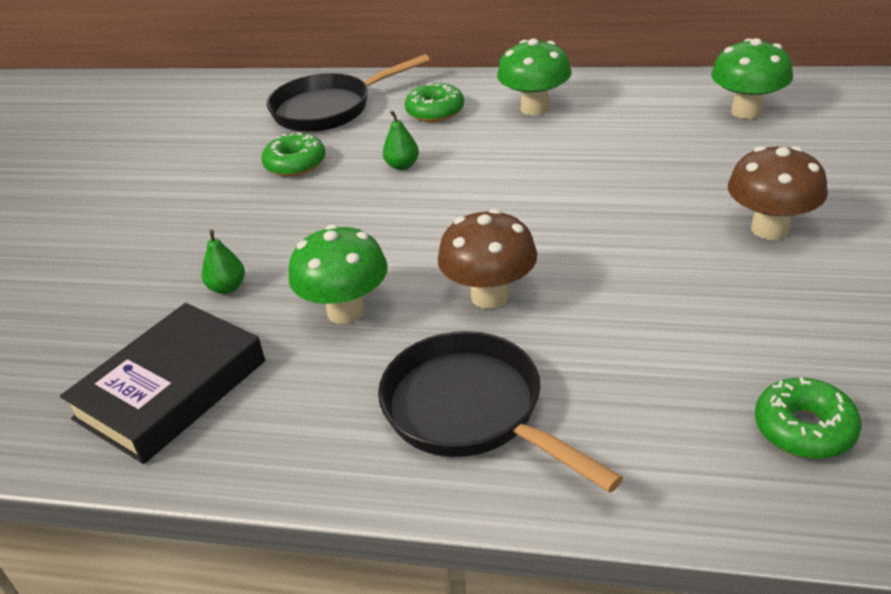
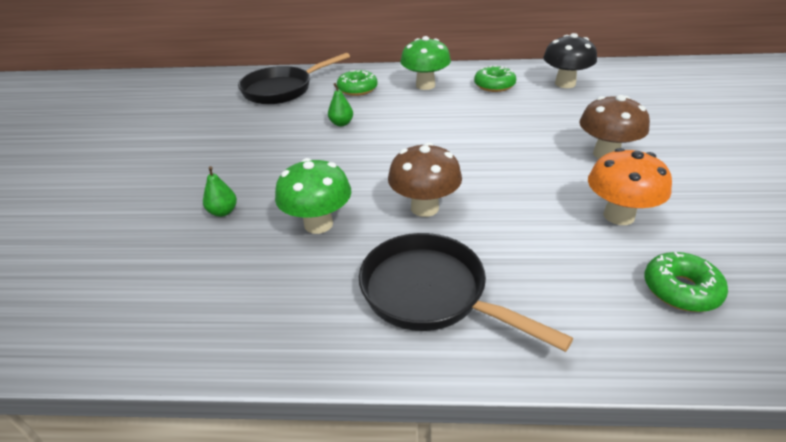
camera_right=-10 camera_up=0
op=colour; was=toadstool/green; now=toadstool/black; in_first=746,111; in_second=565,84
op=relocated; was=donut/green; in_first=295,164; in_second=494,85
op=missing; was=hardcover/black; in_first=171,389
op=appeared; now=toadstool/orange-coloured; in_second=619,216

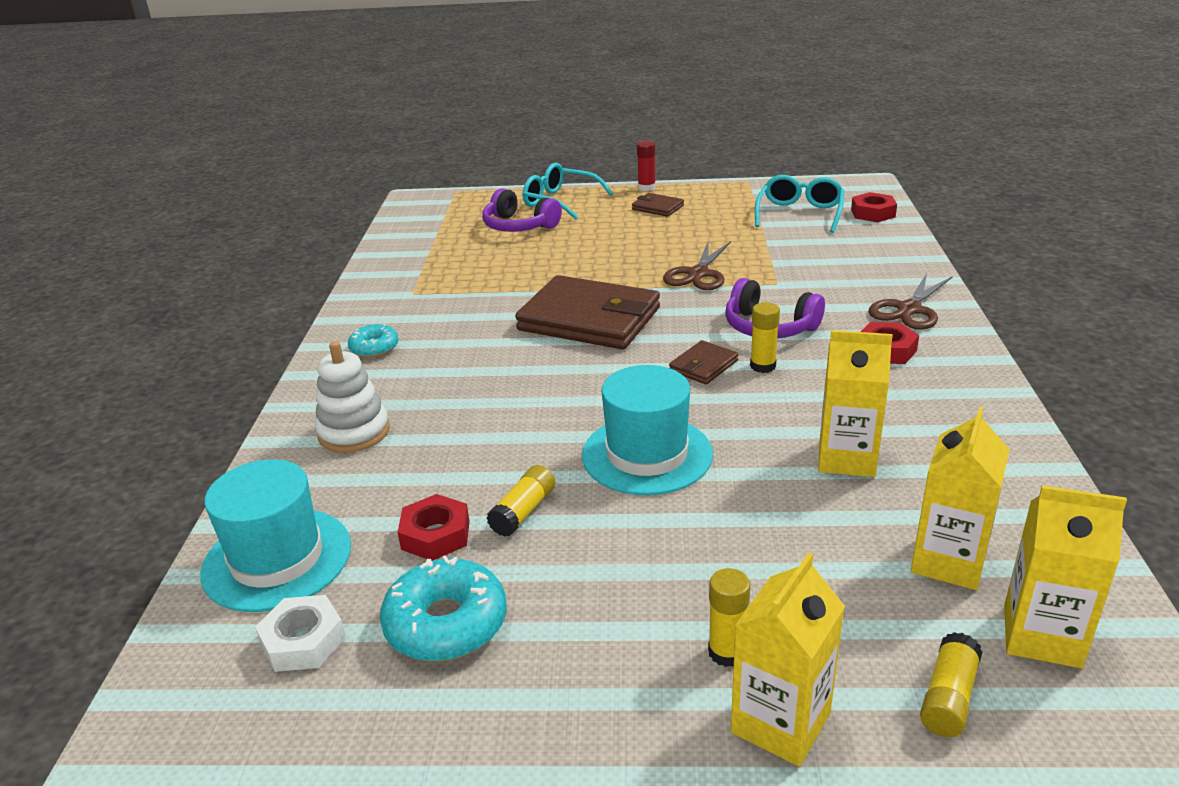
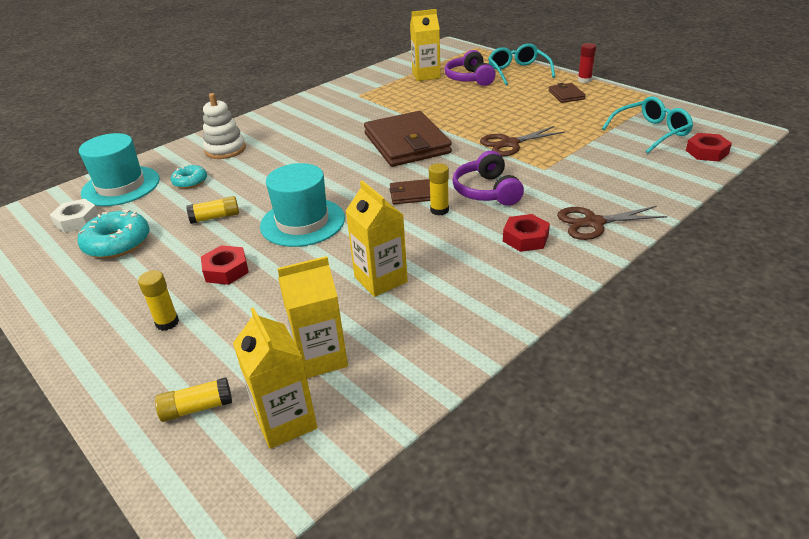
camera_right=45 camera_up=5
op=relocated; was=donut/aqua; in_first=374,348; in_second=190,182
op=relocated; was=nut/crimson; in_first=435,535; in_second=226,270
op=relocated; was=juice carton/yellow; in_first=780,723; in_second=426,75

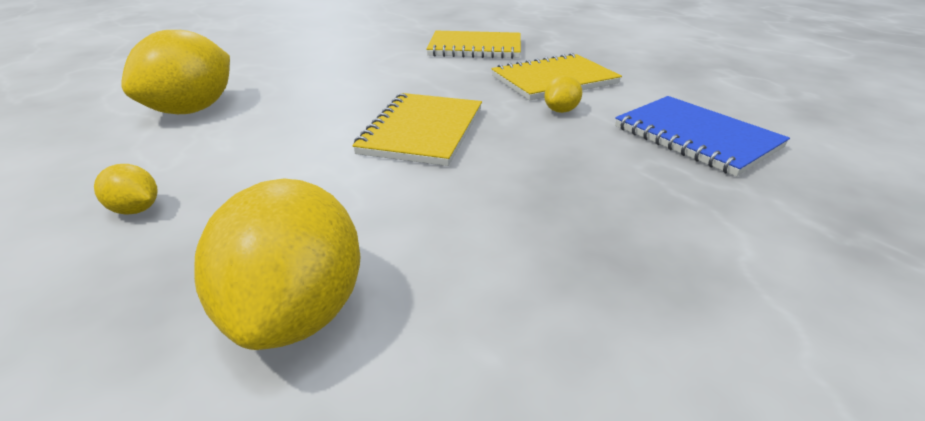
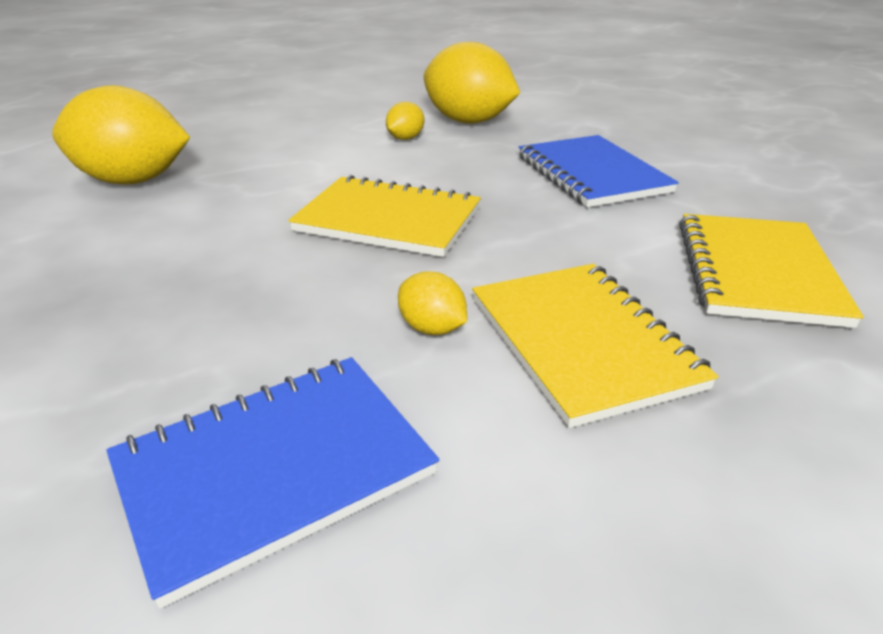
camera_right=95 camera_up=0
op=relocated; was=lemon/yellow; in_first=135,210; in_second=405,138
op=appeared; now=notepad/blue; in_second=592,174

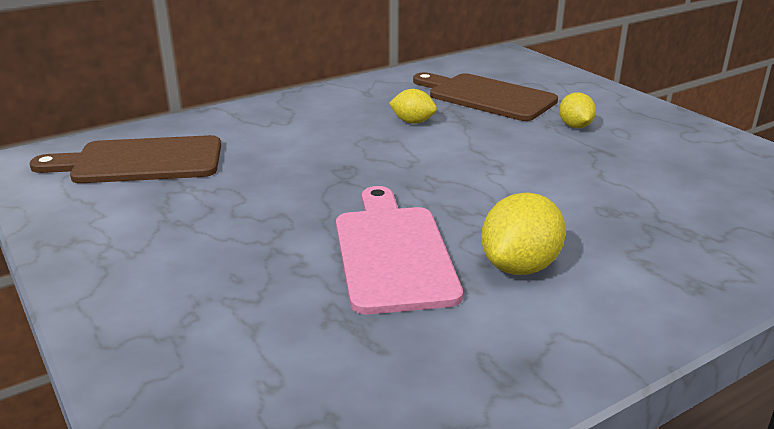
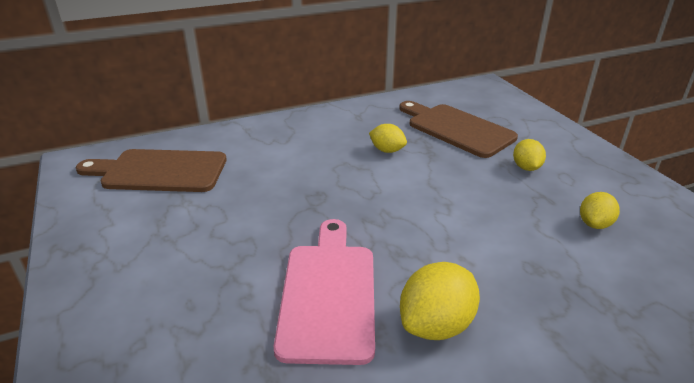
camera_right=10 camera_up=5
op=appeared; now=lemon/yellow; in_second=594,224

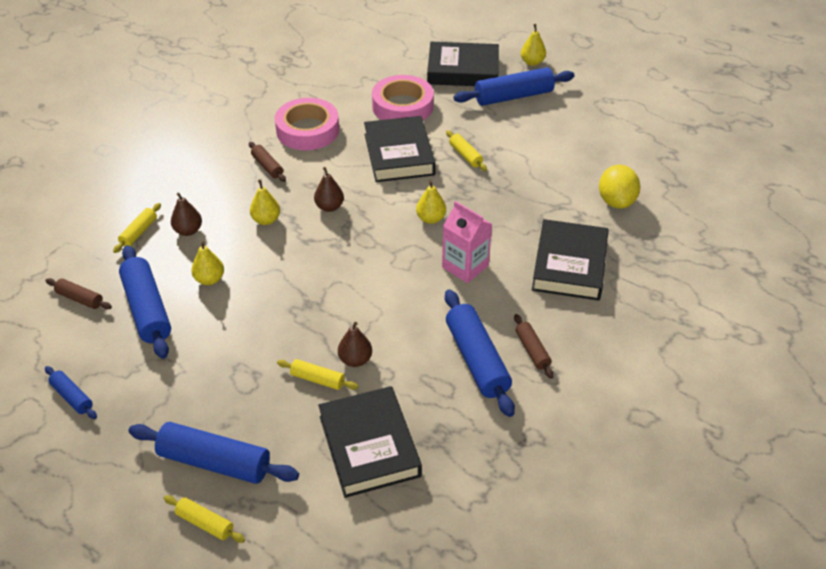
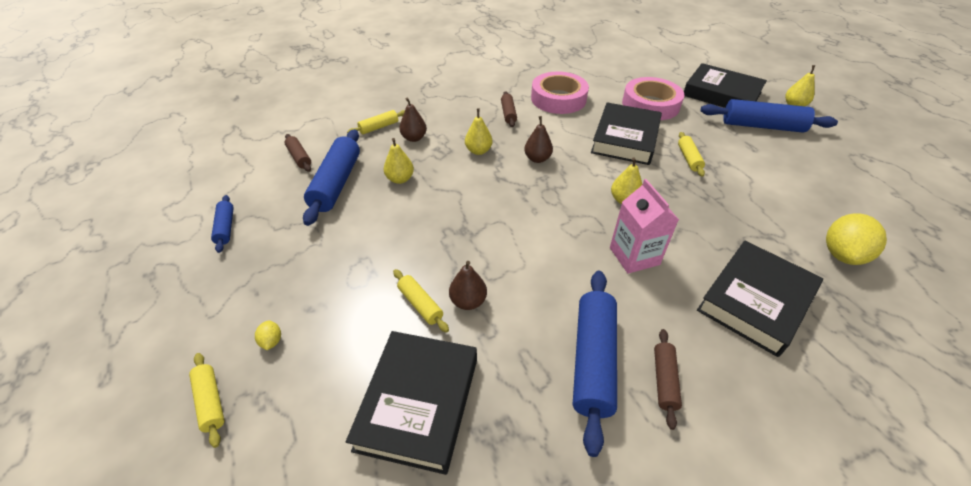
camera_right=30 camera_up=0
op=exchanged; was=pastry roller/blue; now=lemon/yellow; in_first=214,462; in_second=271,341

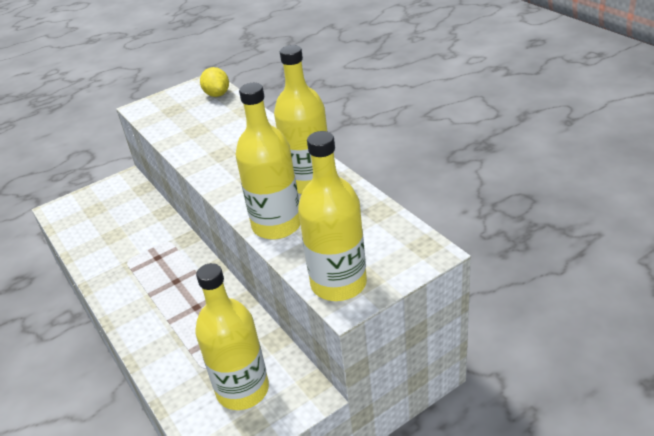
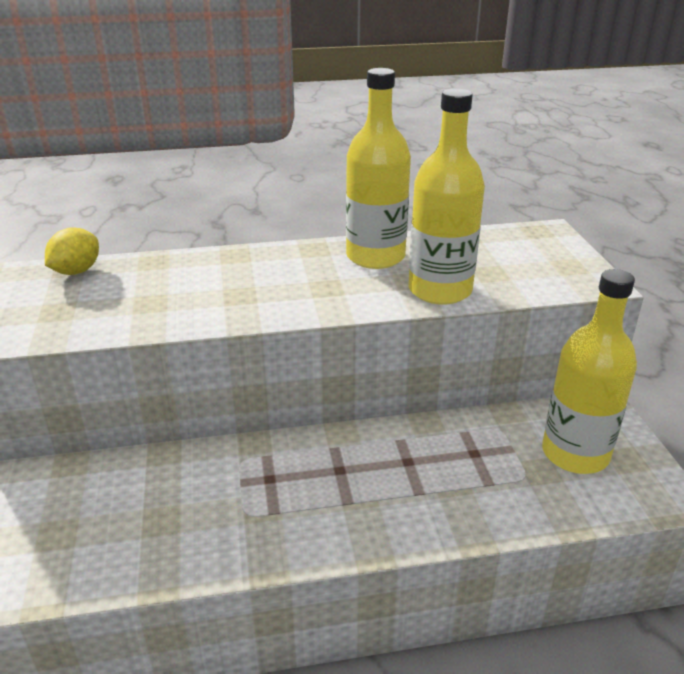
camera_right=-70 camera_up=-5
op=spun; was=lemon/yellow; in_first=217,94; in_second=76,271; clockwise=-60
op=missing; was=drink bottle/yellow; in_first=338,283

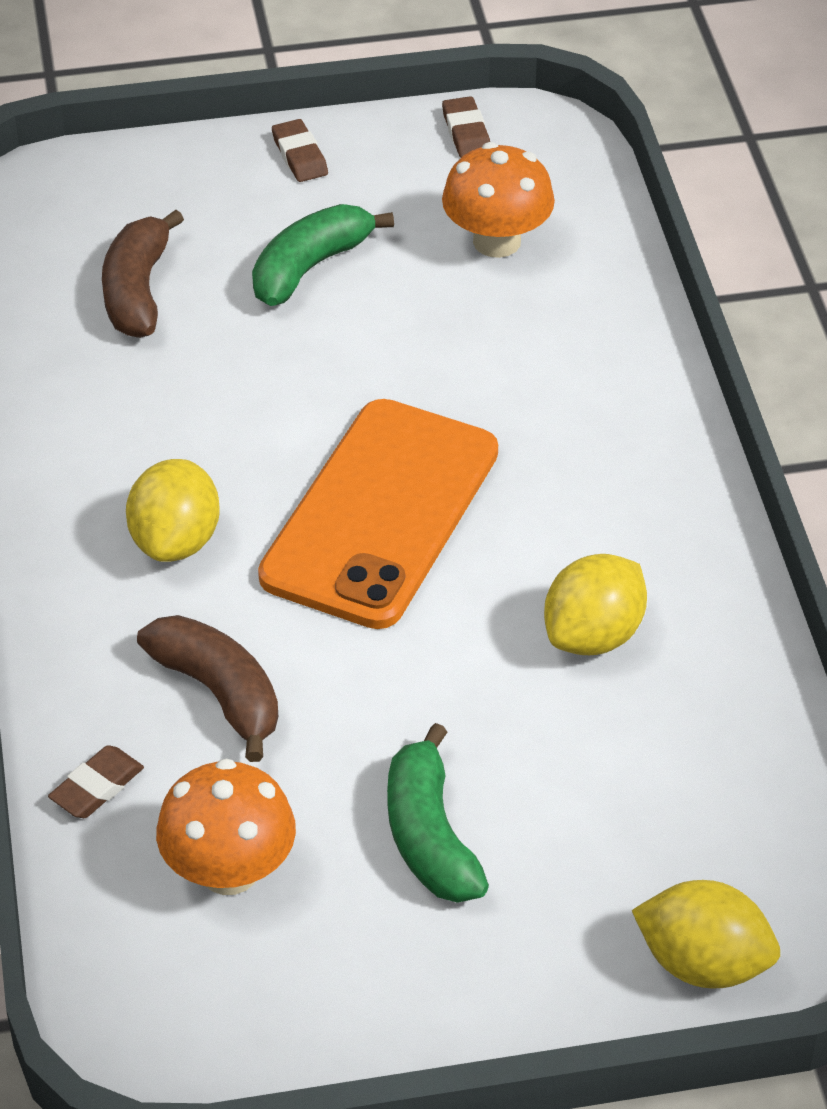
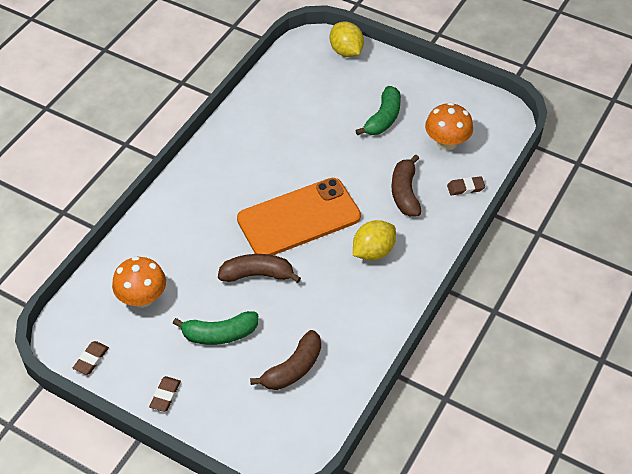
camera_right=-140 camera_up=5
op=missing; was=lemon/yellow; in_first=593,635
op=appeared; now=banana/dark brown; in_second=257,274

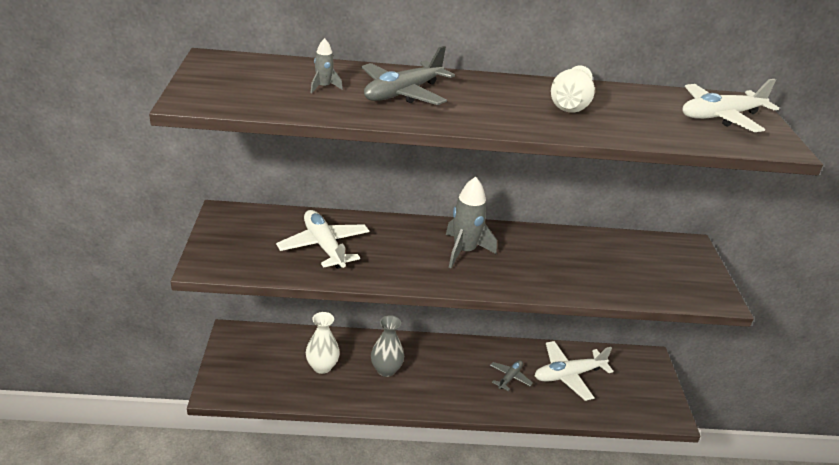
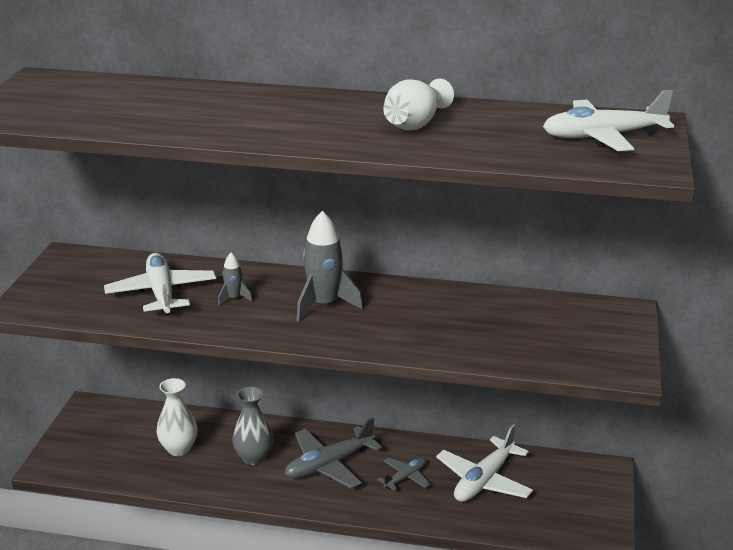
camera_right=15 camera_up=-5
op=relocated; was=rocket/ash-grey; in_first=323,87; in_second=234,298
op=relocated; was=plane/ash-grey; in_first=403,93; in_second=329,465
op=spun; was=plane/snow-white; in_first=568,375; in_second=484,480; clockwise=-45

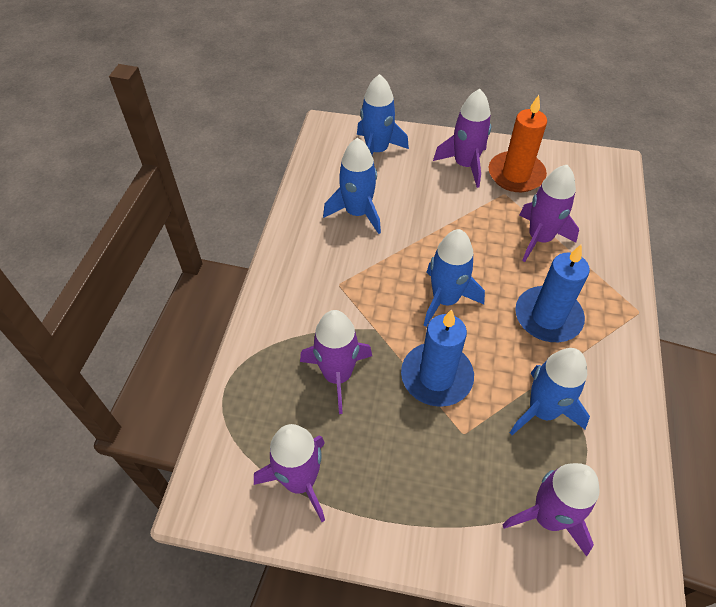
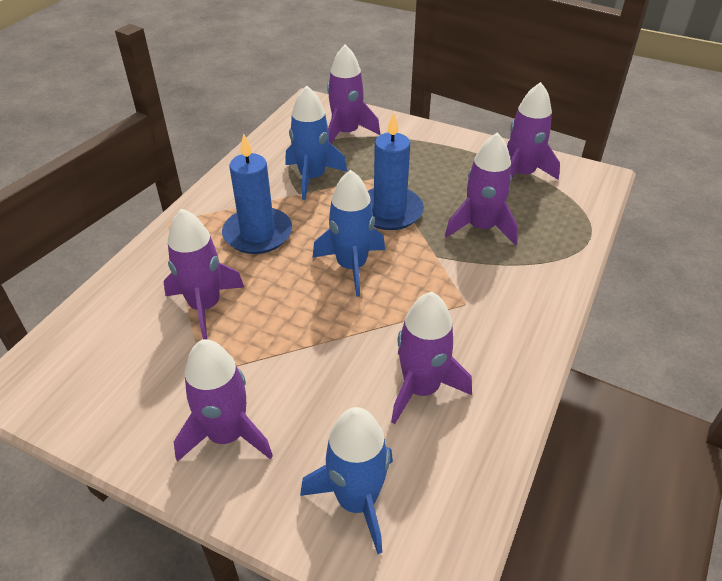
camera_right=-165 camera_up=-10
op=missing; was=wax candle/orange-coloured; in_first=516,174
op=colour; was=rocket/blue; now=rocket/violet; in_first=357,213; in_second=421,388

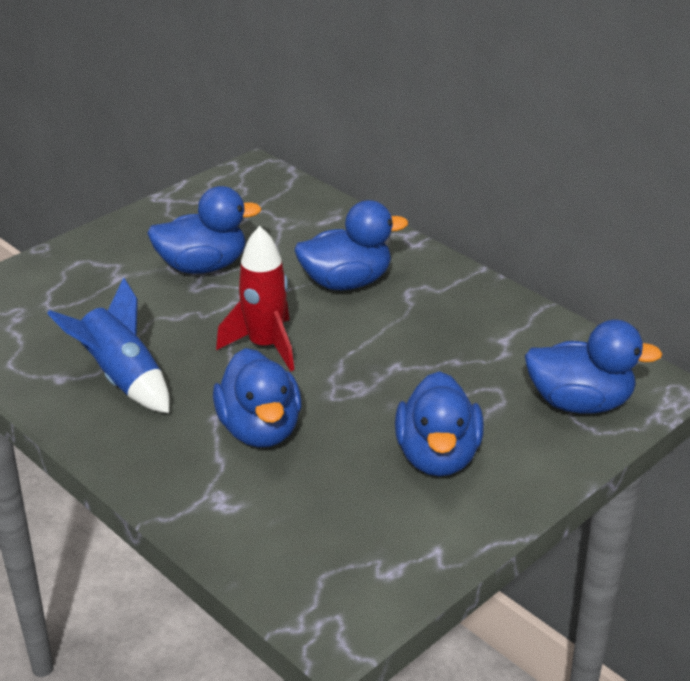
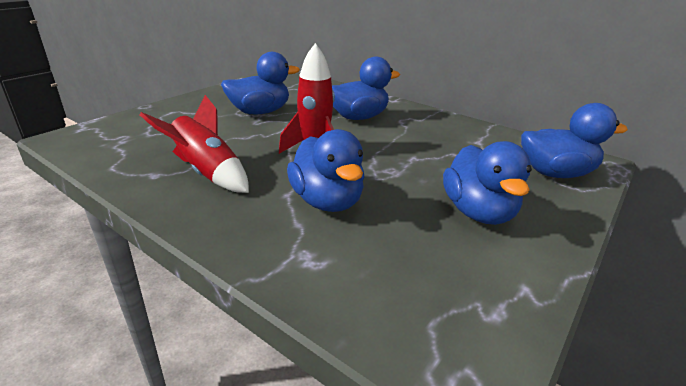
camera_right=-10 camera_up=-5
op=colour; was=rocket/blue; now=rocket/crimson; in_first=122,378; in_second=207,173

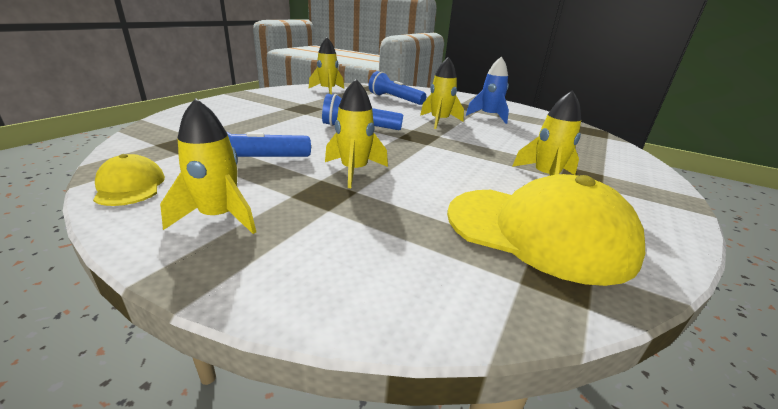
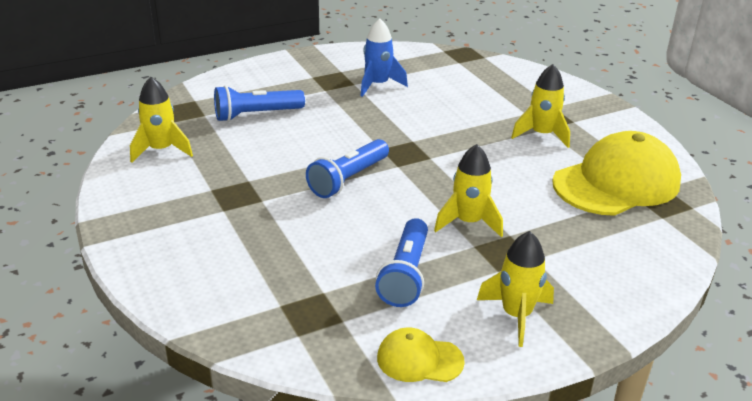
camera_right=-55 camera_up=5
op=missing; was=rocket/yellow; in_first=439,121

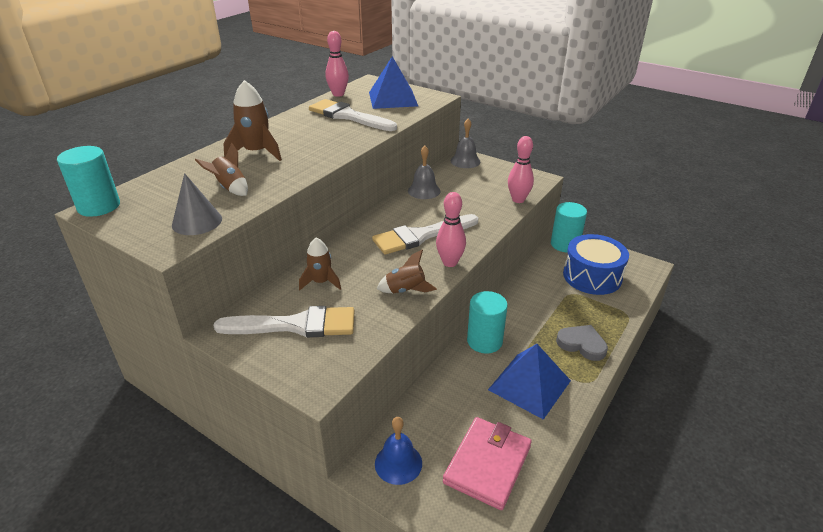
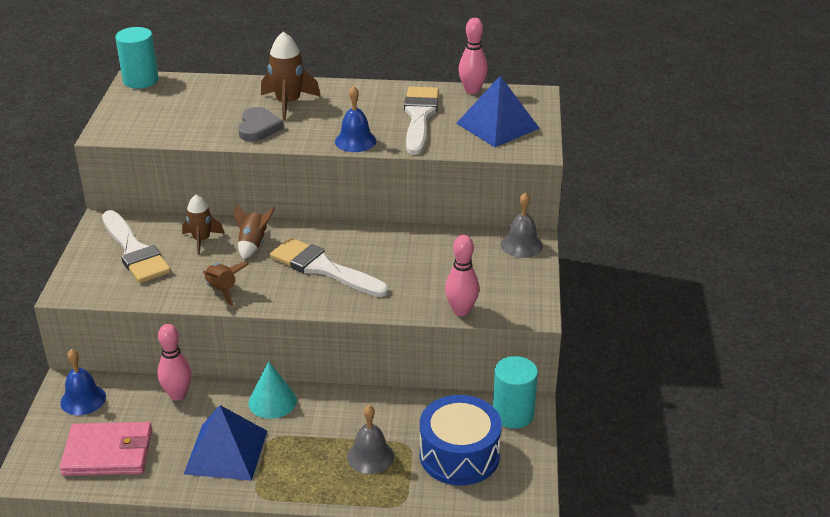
camera_right=60 camera_up=0
op=relocated; was=rocket/dark brown; in_first=230,188; in_second=253,244
op=relocated; was=hand bell/ash-grey; in_first=424,191; in_second=370,456
op=missing; was=cone/ash-grey; in_first=197,221
op=relocated; was=skittle/rosy; in_first=450,262; in_second=178,394
op=exchanged; was=solid cylinder/aqua; now=cone/aqua; in_first=484,341; in_second=272,401
op=relocated; was=heart/ash-grey; in_first=582,344; in_second=258,128
op=appeared; now=hand bell/blue; in_second=355,141

